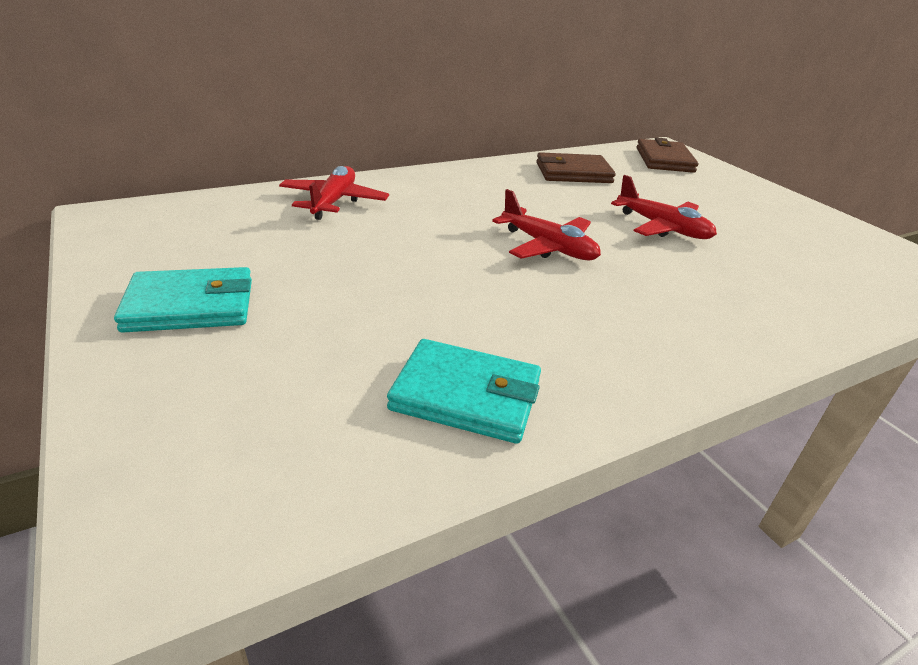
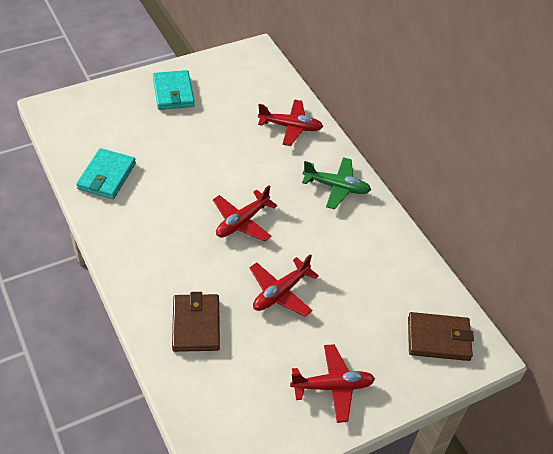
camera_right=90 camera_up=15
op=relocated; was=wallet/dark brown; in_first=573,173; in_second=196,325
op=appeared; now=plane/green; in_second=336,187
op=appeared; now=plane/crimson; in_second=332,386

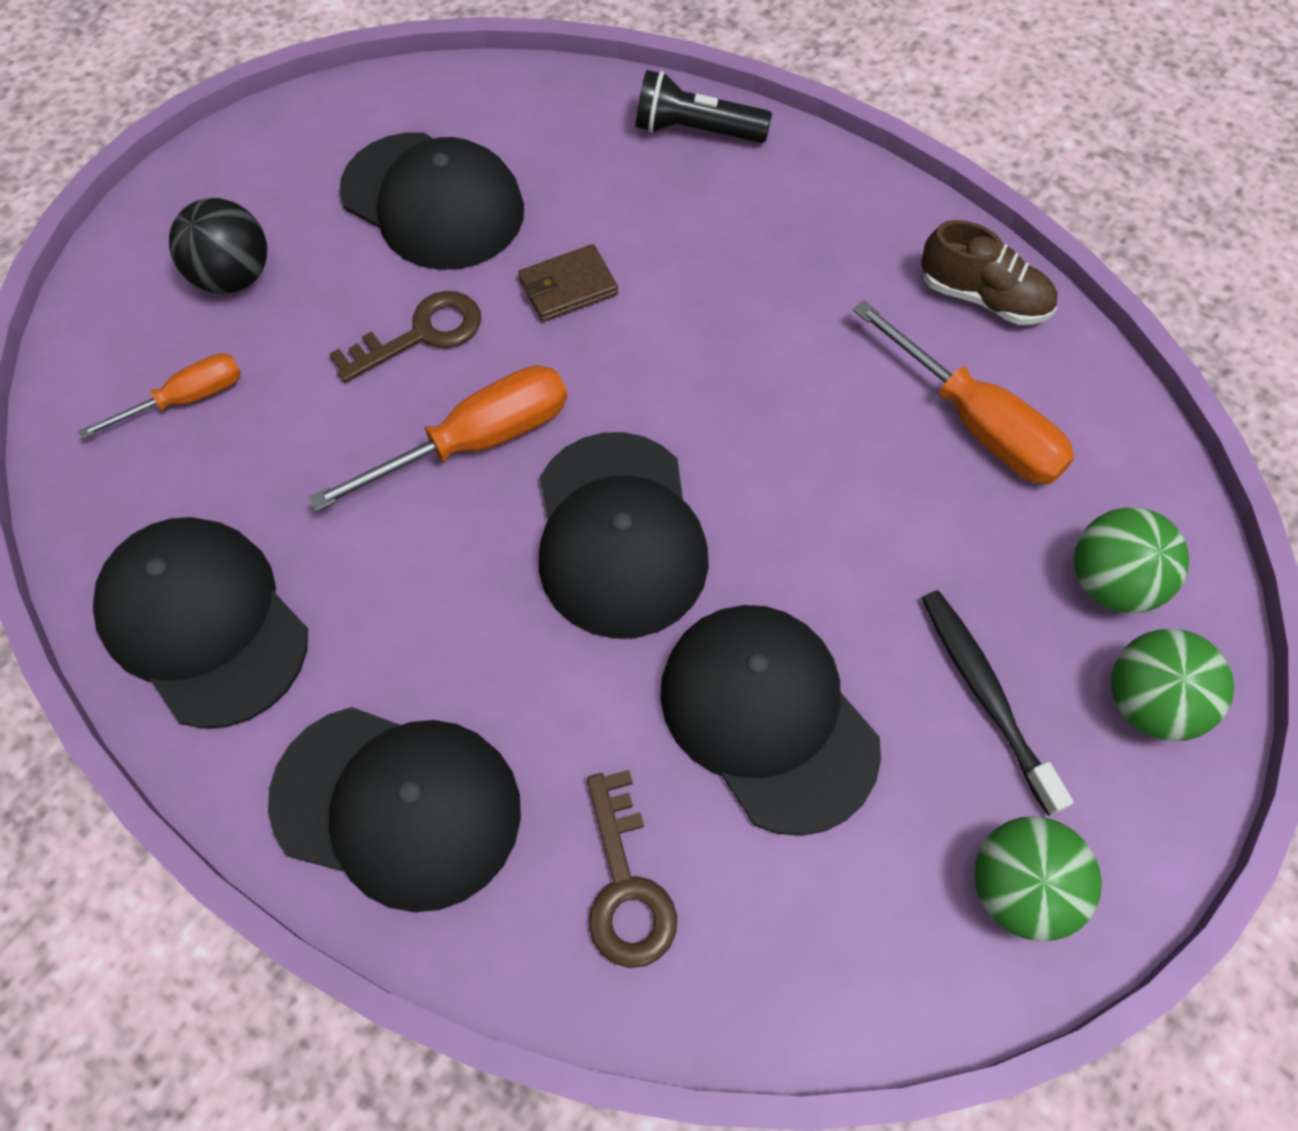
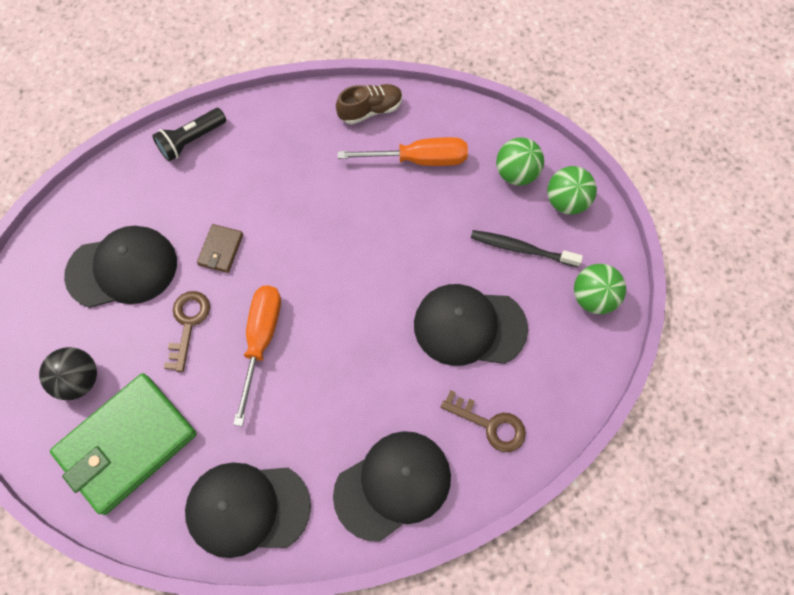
camera_right=-50 camera_up=5
op=exchanged; was=flat screwdriver/orange-coloured; now=wallet/green; in_first=186,399; in_second=127,444
op=missing; was=cap/black; in_first=619,534

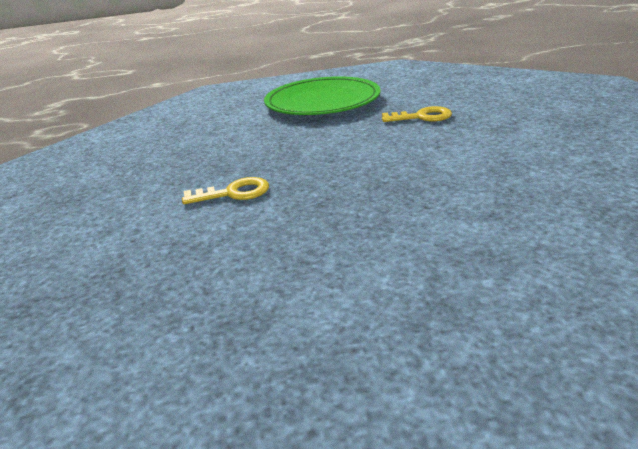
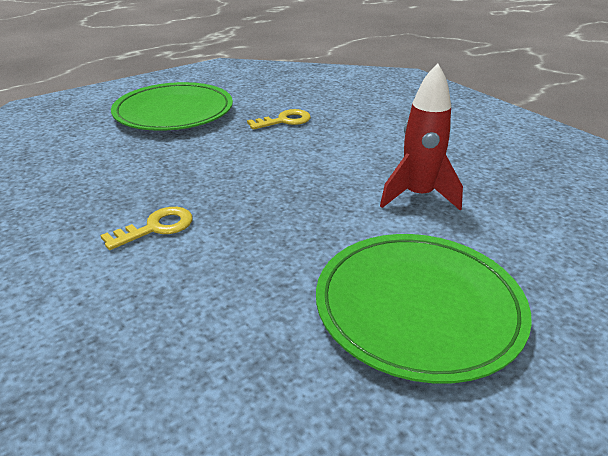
camera_right=-30 camera_up=5
op=appeared; now=rocket/crimson; in_second=418,196
op=appeared; now=dinner plate/green; in_second=418,307

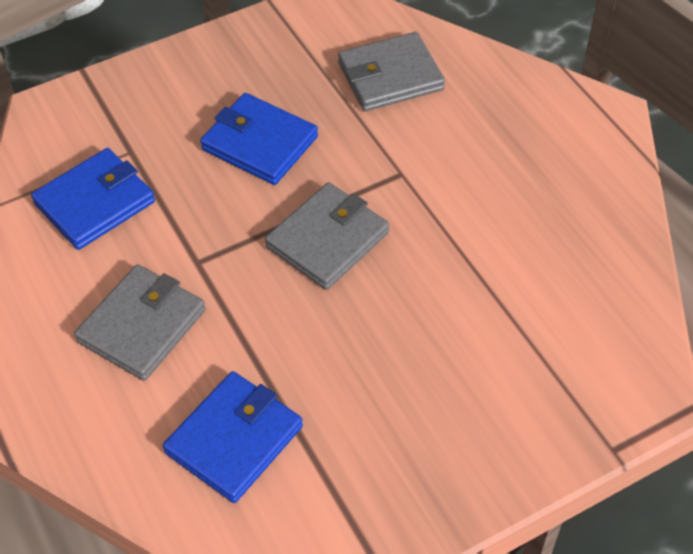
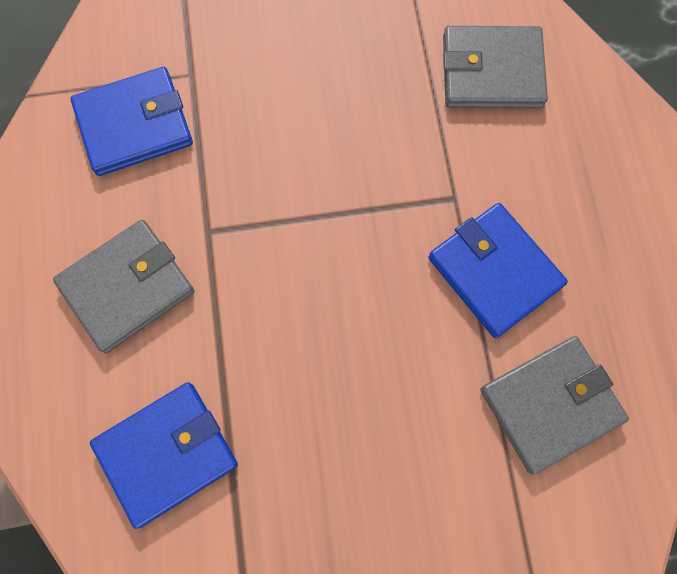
camera_right=20 camera_up=20
op=relocated; was=wallet/blue; in_first=259,143; in_second=494,272
op=relocated; was=wallet/ash-grey; in_first=327,240; in_second=550,404

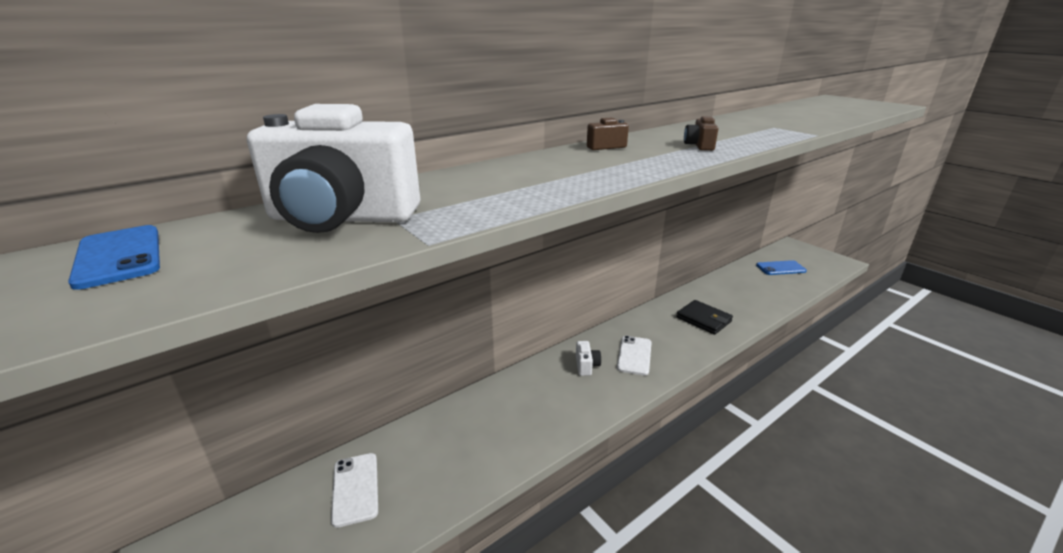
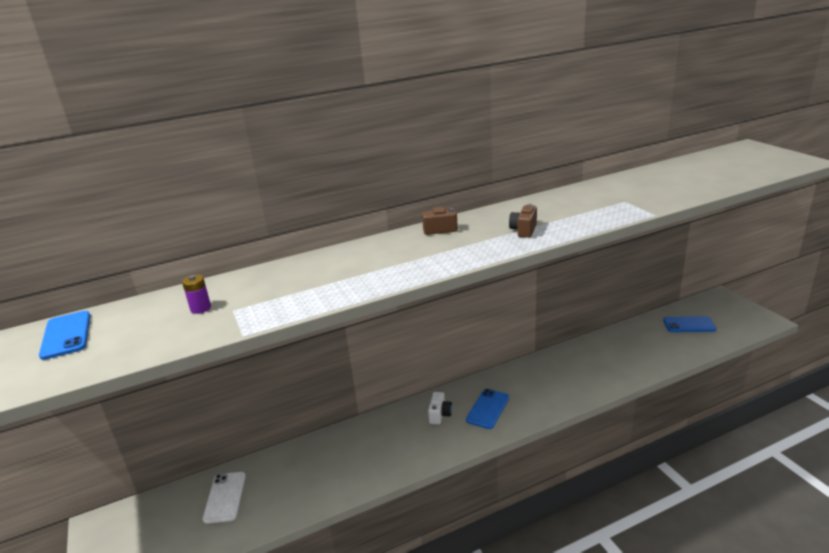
camera_right=15 camera_up=0
op=exchanged; was=compact camera/snow-white; now=power cell/violet; in_first=342,218; in_second=200,308
op=missing; was=wallet/black; in_first=704,319
op=colour; was=mobile phone/snow-white; now=mobile phone/blue; in_first=634,355; in_second=488,409

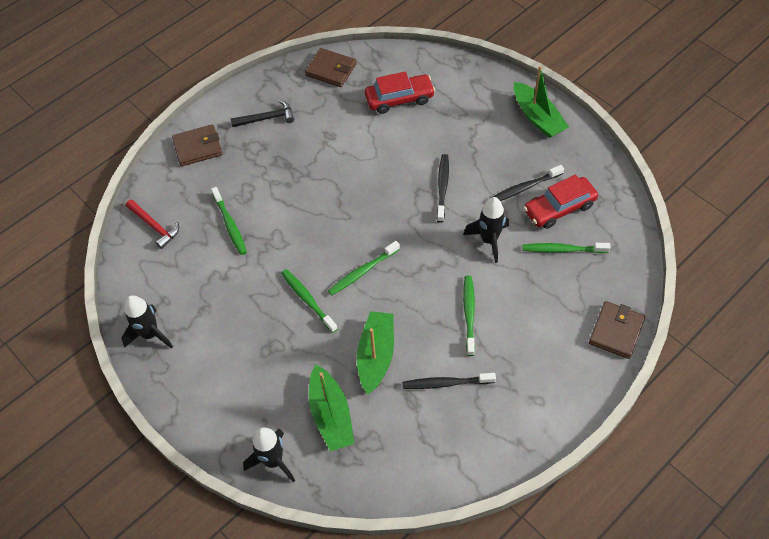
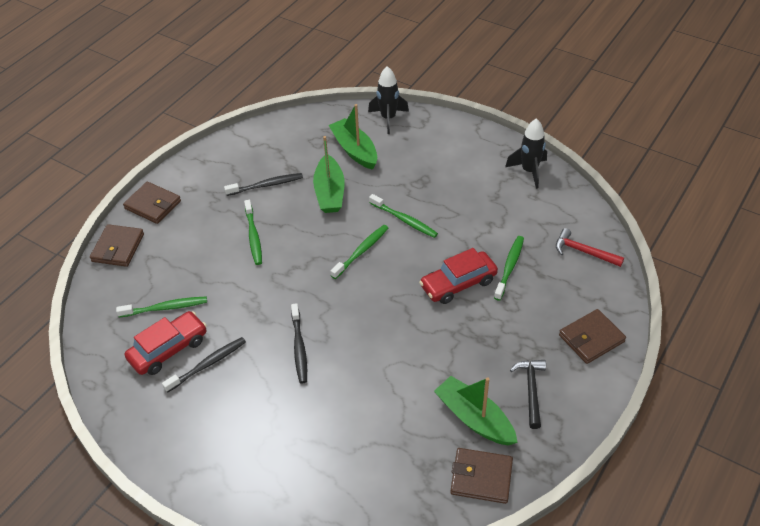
camera_right=165 camera_up=-10
op=relocated; was=sailboat/green; in_first=537,117; in_second=474,418
op=relocated; was=car/crimson; in_first=399,99; in_second=458,283
op=spun; was=hammer/black; in_first=267,118; in_second=531,390; clockwise=120
op=spun; was=dental brush/green; in_first=230,225; in_second=509,267; clockwise=60
op=missing; was=rocket/black; in_first=489,240
op=appeared; now=wallet/dark brown; in_second=153,205

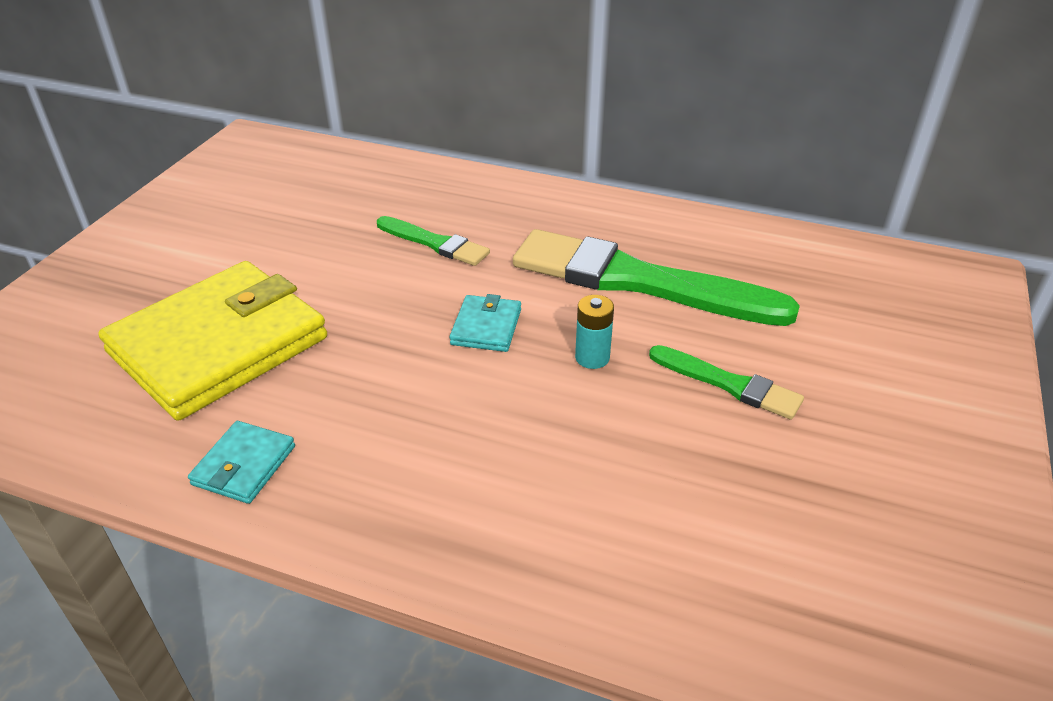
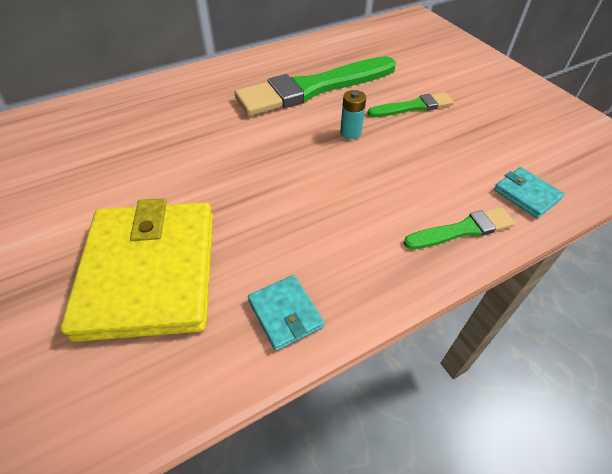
camera_right=-50 camera_up=10
op=relocated; was=paintbrush/green; in_first=434,243; in_second=462,230
op=relocated; was=wallet/aqua; in_first=486,327; in_second=526,194

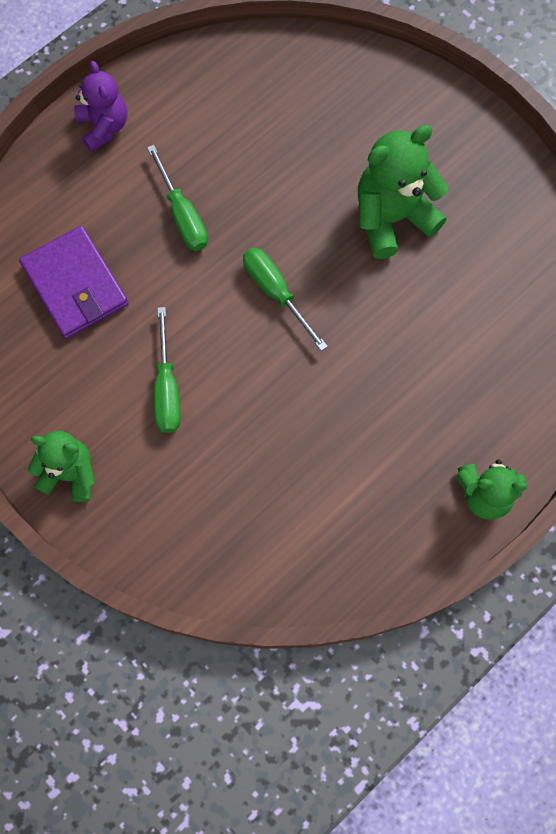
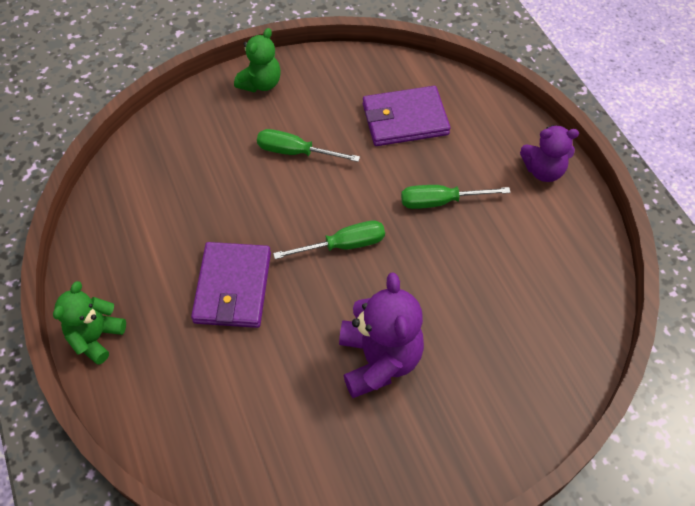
camera_right=110 camera_up=-15
op=colour; was=teddy bear/green; now=teddy bear/violet; in_first=392,218; in_second=379,360
op=appeared; now=wallet/violet; in_second=233,287

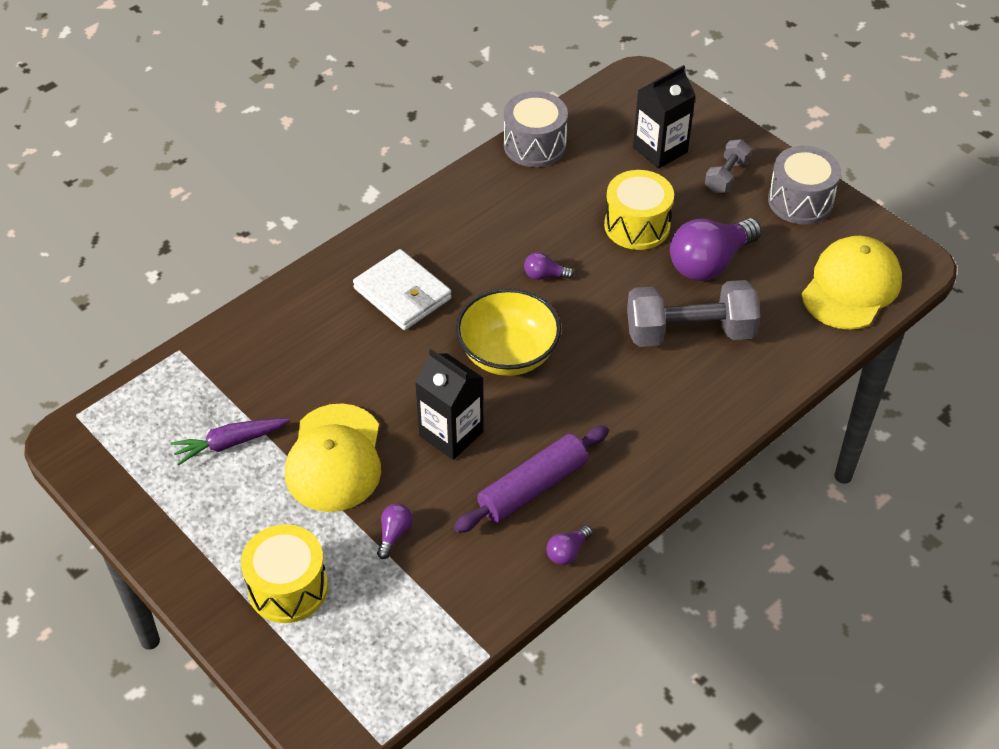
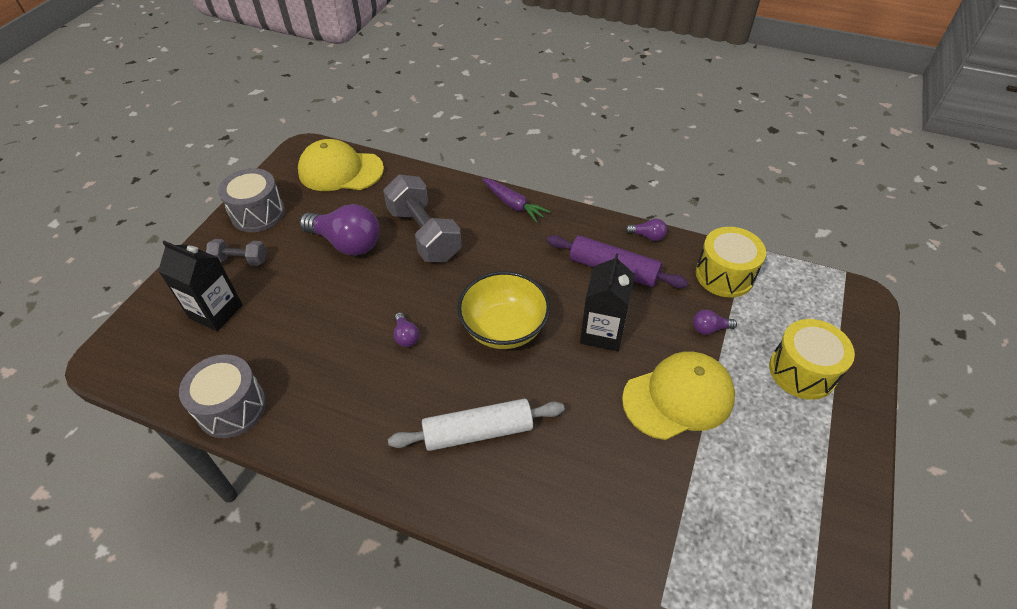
camera_right=-115 camera_up=0
op=relocated; was=toy drum/yellow; in_first=637,225; in_second=724,275
op=exchanged; was=wallet/snow-white; now=pastry roller/snow-white; in_first=402,293; in_second=478,432
op=relocated; was=carrot/violet; in_first=230,443; in_second=513,204

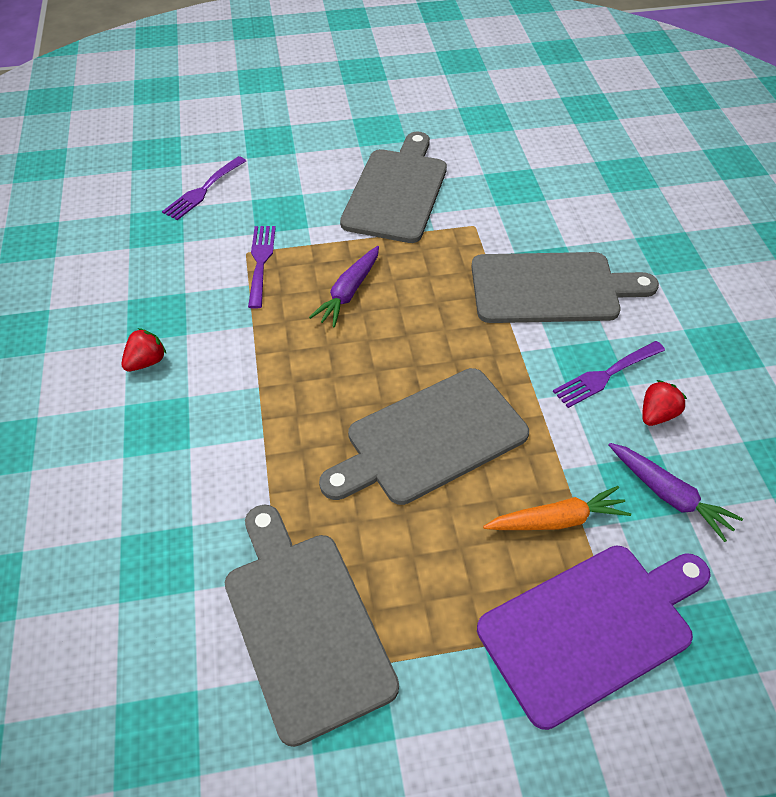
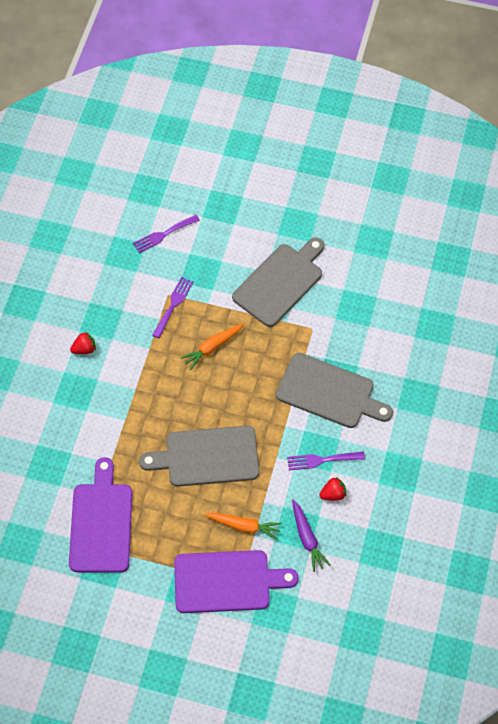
camera_right=25 camera_up=10
op=colour; was=carrot/violet; now=carrot/orange-coloured; in_first=348,292; in_second=212,347
op=colour; was=bread board/ash-grey; now=bread board/violet; in_first=305,624; in_second=101,523

